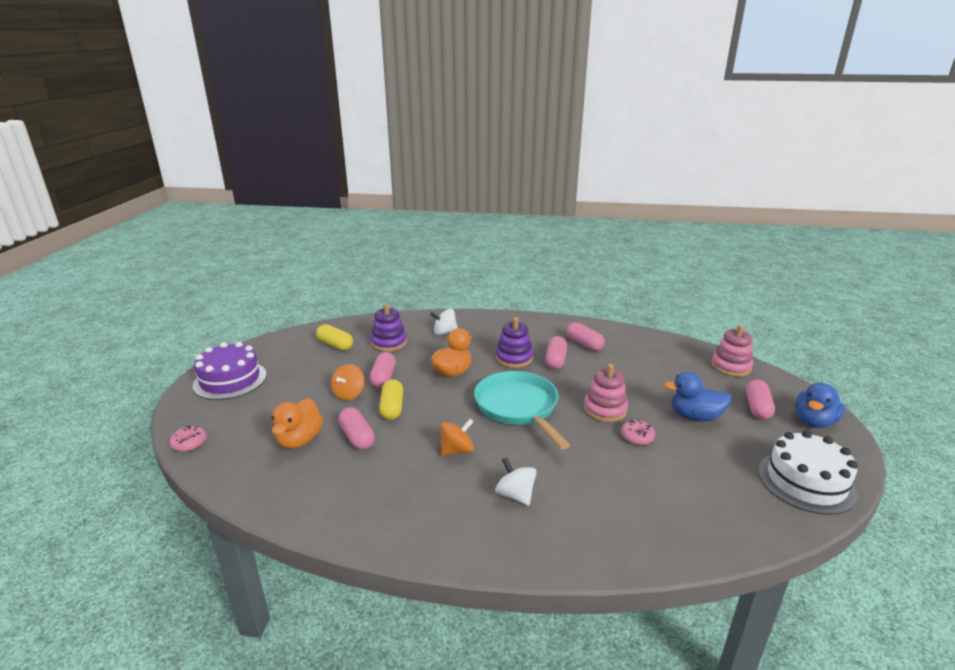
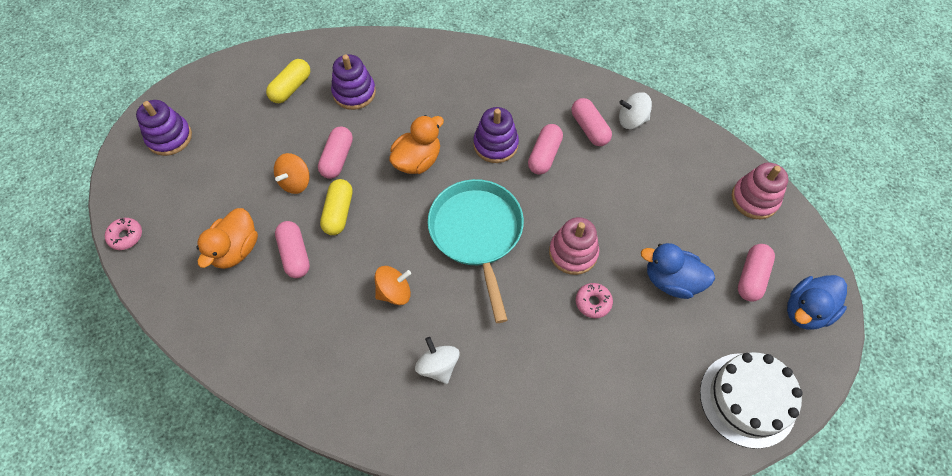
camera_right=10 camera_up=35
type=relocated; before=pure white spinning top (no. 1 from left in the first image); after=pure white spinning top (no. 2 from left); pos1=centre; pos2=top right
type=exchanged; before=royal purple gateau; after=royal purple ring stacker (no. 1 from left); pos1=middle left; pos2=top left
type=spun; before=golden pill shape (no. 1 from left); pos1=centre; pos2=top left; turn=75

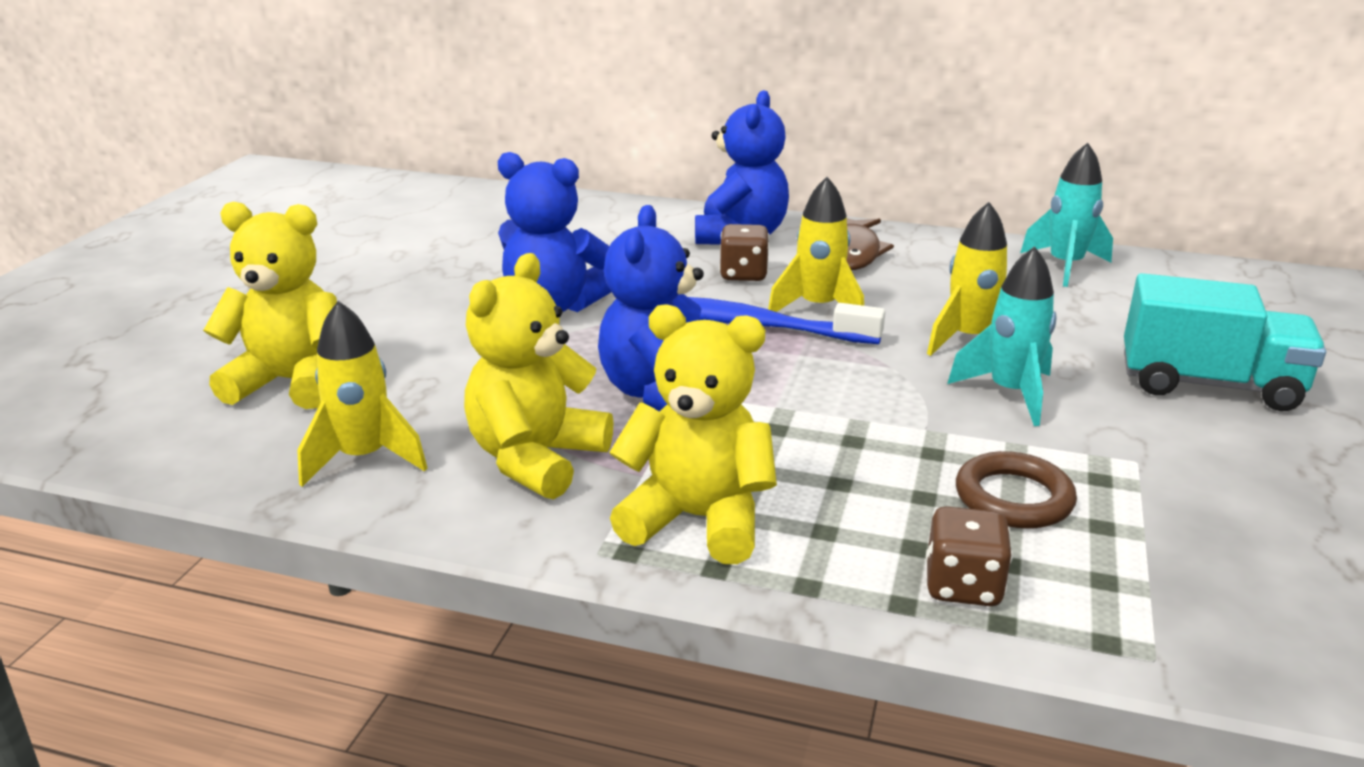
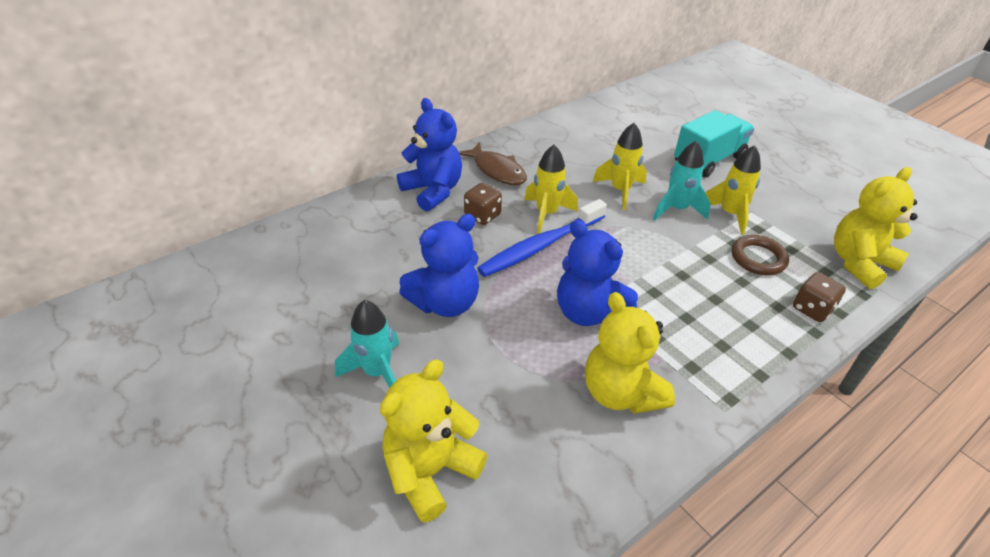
camera_right=-55 camera_up=15
type=relocated; before=golden spaceship (no. 1 from left in the first image); after=golden spaceship (no. 3 from left); pos1=middle left; pos2=middle right
type=relocated; before=golden stuffed bear (no. 3 from left); pos1=centre; pos2=middle right
type=relocated; before=turquoise spaceship (no. 2 from left in the first image); after=turquoise spaceship (no. 1 from left); pos1=top right; pos2=centre

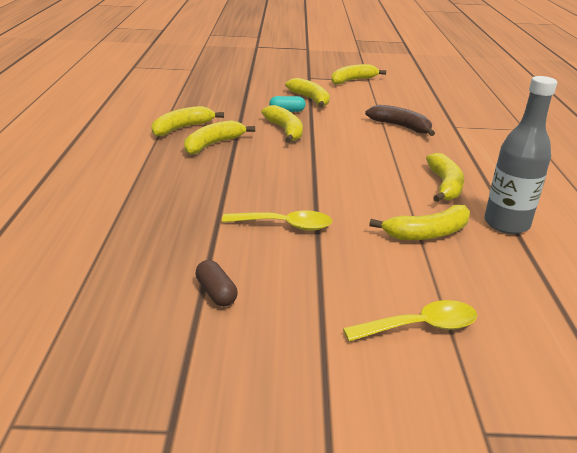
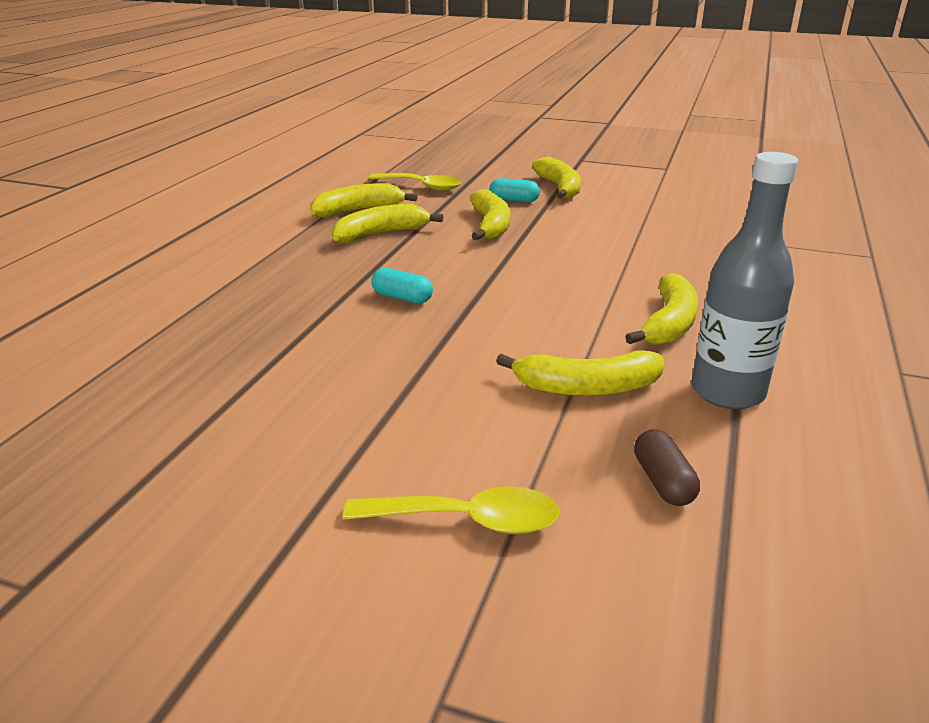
camera_right=20 camera_up=0
type=missing; before=golden banana fruit (no. 5 from left); pos1=top centre
type=missing; before=russet banana fruit; pos1=top right
type=appeared; after=turquoise pill shape (no. 1 from left); pos2=centre
type=relocated; before=russet pill shape; pos1=centre; pos2=middle right
type=relocated; before=golden teaspoon (no. 1 from left); pos1=centre; pos2=top centre

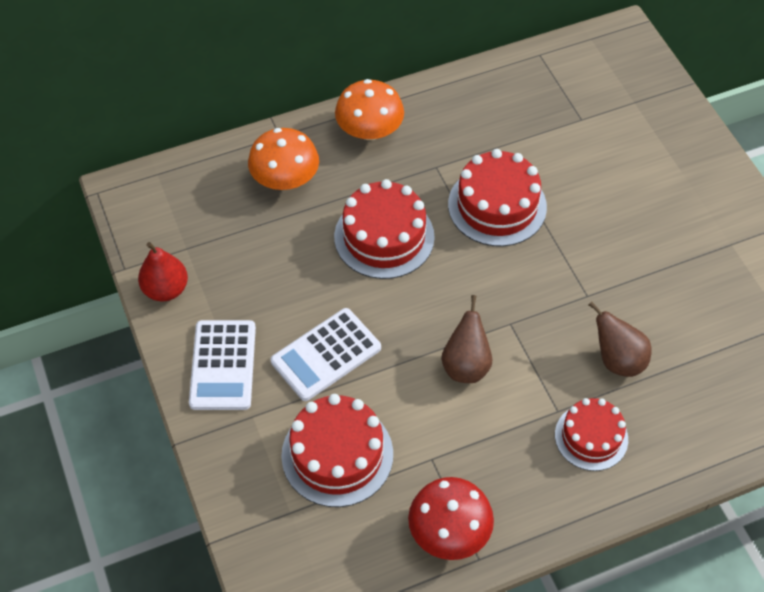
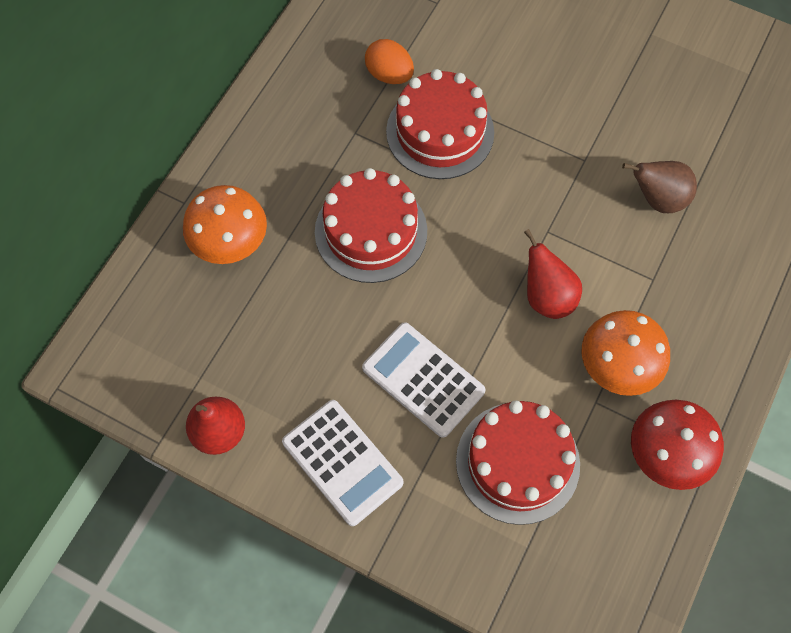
camera_right=-40 camera_up=10
type=missing; before=red gateau (no. 4 from left); pos1=bottom right
type=appeared; after=orange egg shape; pos2=top centre
type=relocated; before=orange fungus (no. 2 from left); pos1=top centre; pos2=middle right
type=colour; before=russet pear (no. 1 from left); after=red pear (no. 2 from left); pos1=centre; pos2=middle right
type=spun; before=pure white calculator (no. 2 from left); pos1=centre; pos2=centre; turn=120

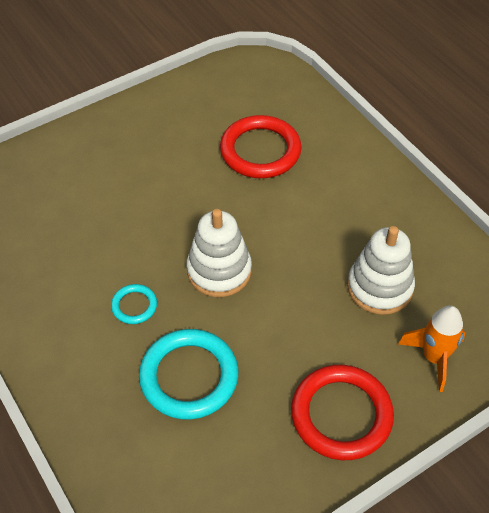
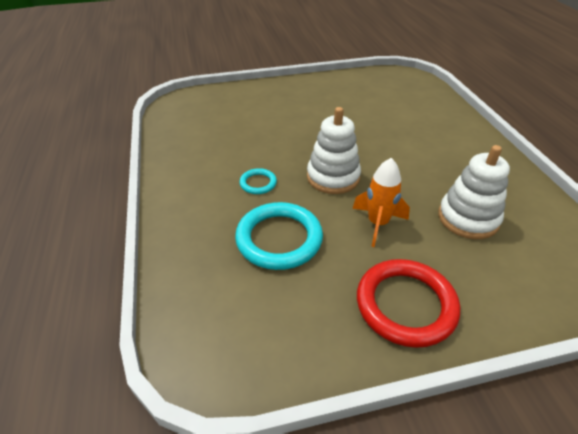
camera_right=20 camera_up=-10
type=missing; before=red torus (no. 1 from left); pos1=top centre
type=relocated; before=orange spaceship; pos1=bottom right; pos2=centre

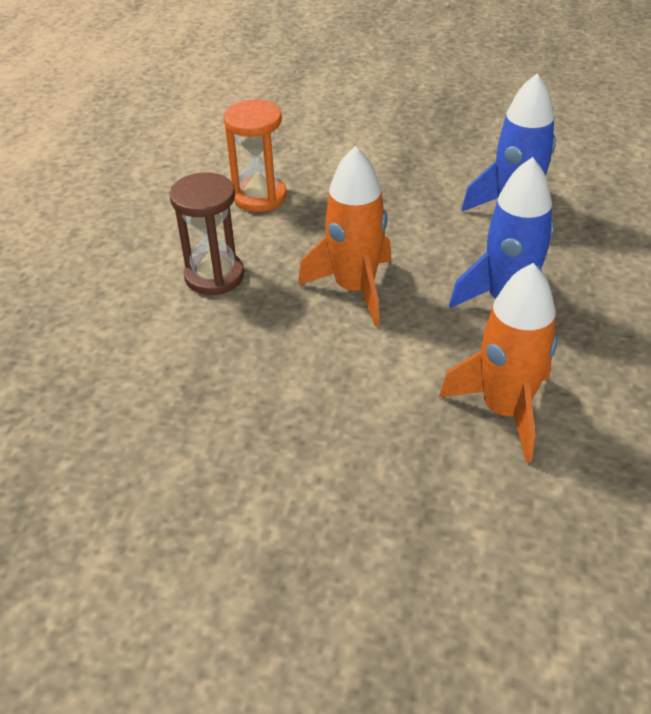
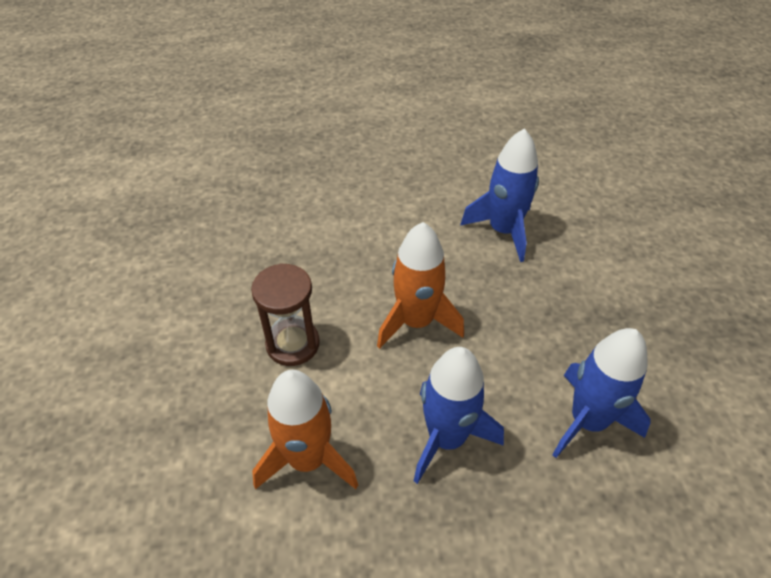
camera_right=70 camera_up=5
type=relocated; before=russet sandglass; pos1=top left; pos2=centre
type=exchanged; before=orange sandglass; after=royal blue spaceship (no. 2 from left); pos1=top centre; pos2=centre

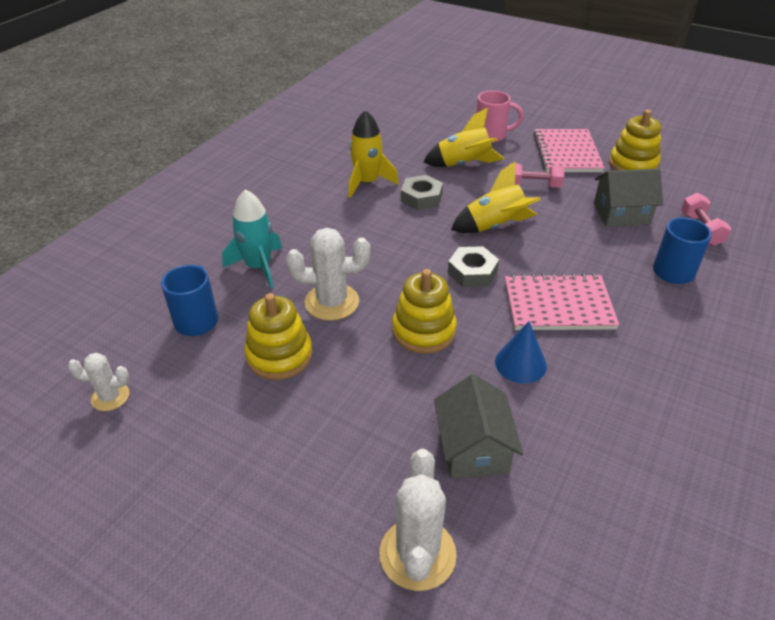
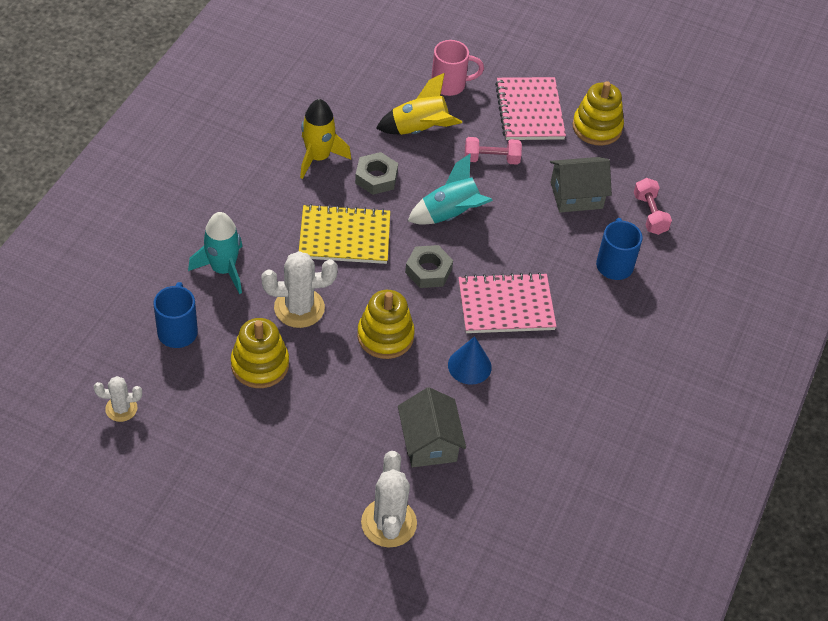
camera_right=-10 camera_up=10
type=appeared; after=golden exercise book; pos2=centre
type=colour; before=golden spaceship (no. 3 from left); after=turquoise spaceship (no. 2 from left); pos1=top centre; pos2=top centre

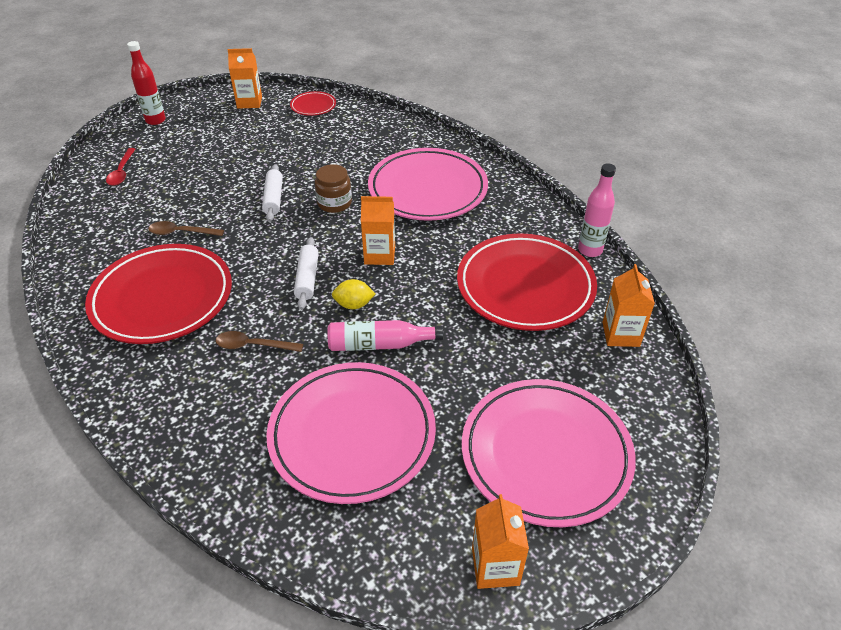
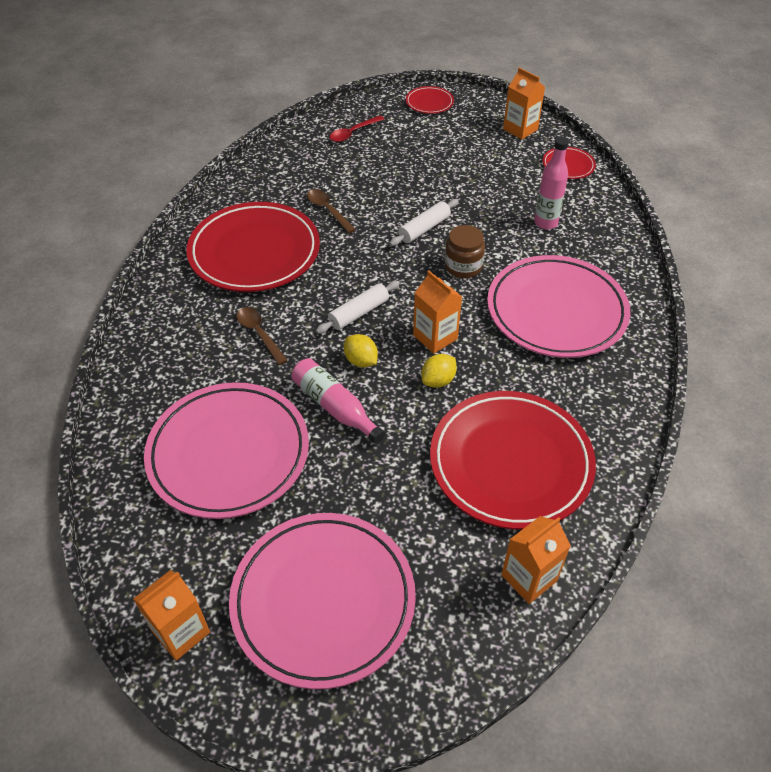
camera_right=50 camera_up=5
type=appeared; after=golden toy lemon (no. 2 from left); pos2=centre
type=relocated; before=rose-pink bottle (no. 2 from left); pos1=middle right; pos2=top right
type=exchanged; before=red bottle; after=red plate (no. 2 from left); pos1=top left; pos2=top centre

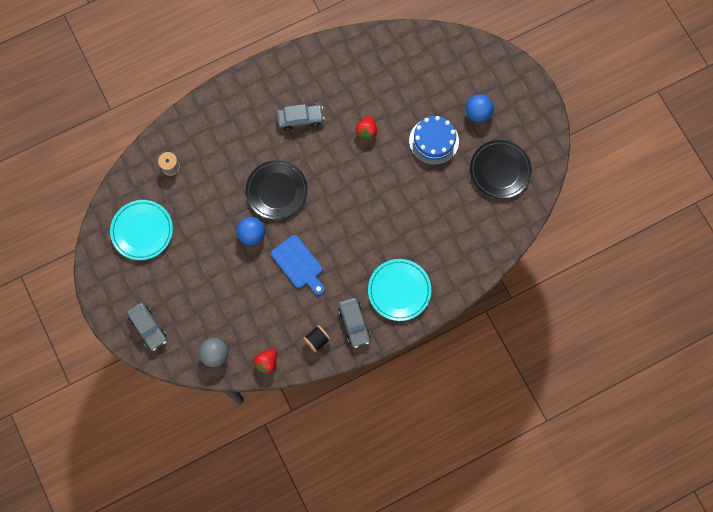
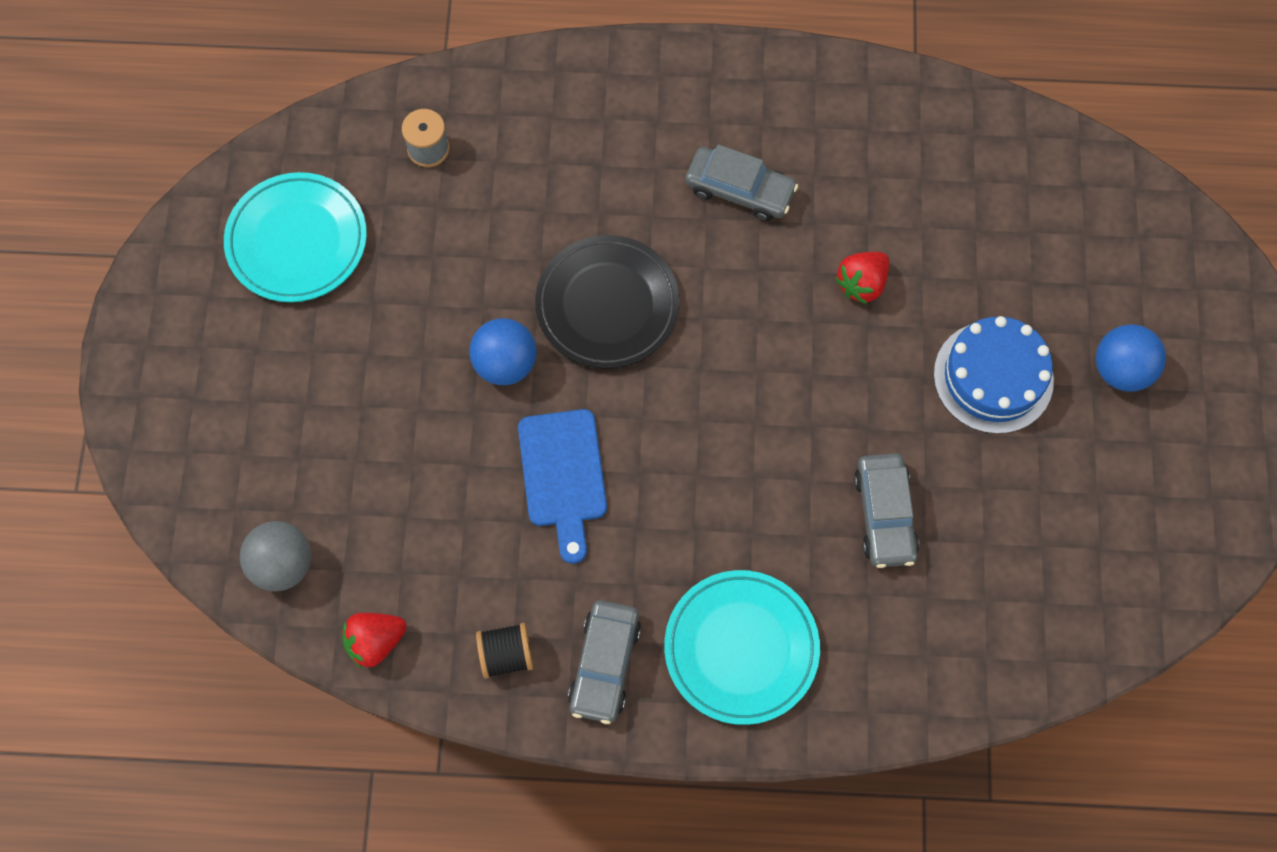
camera_right=30 camera_up=-5
type=missing; before=jet-black plate (no. 2 from left); pos1=top right
type=relocated; before=gray automobile (no. 1 from left in the first image); after=gray automobile (no. 3 from left); pos1=middle left; pos2=middle right

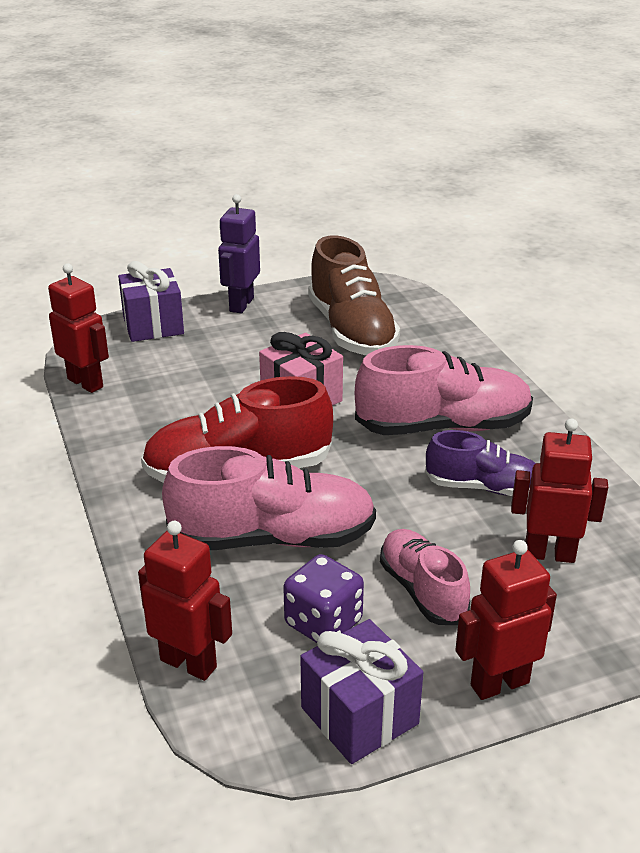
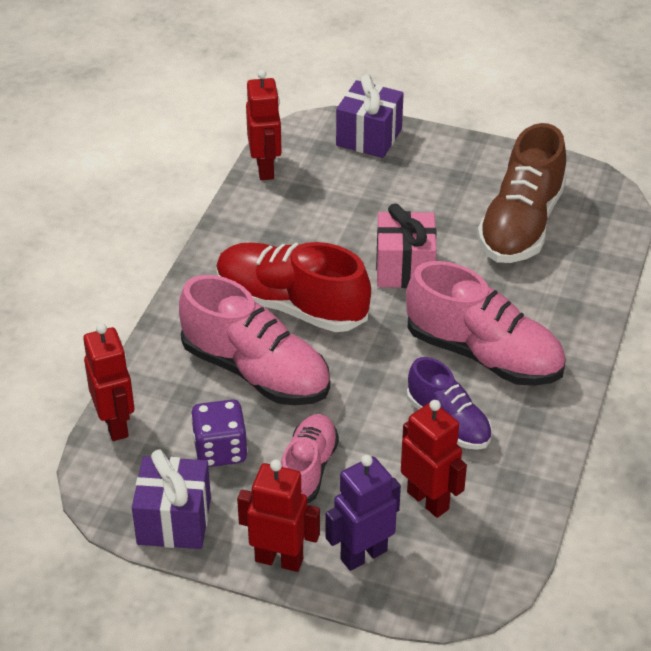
camera_right=40 camera_up=10
type=relocated; before=royal purple toy robot; pos1=top centre; pos2=bottom centre

